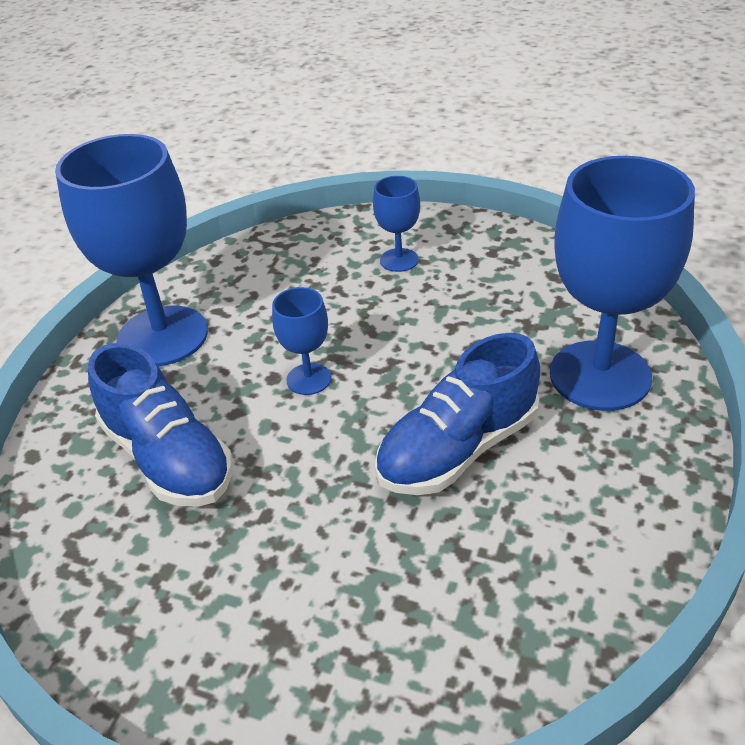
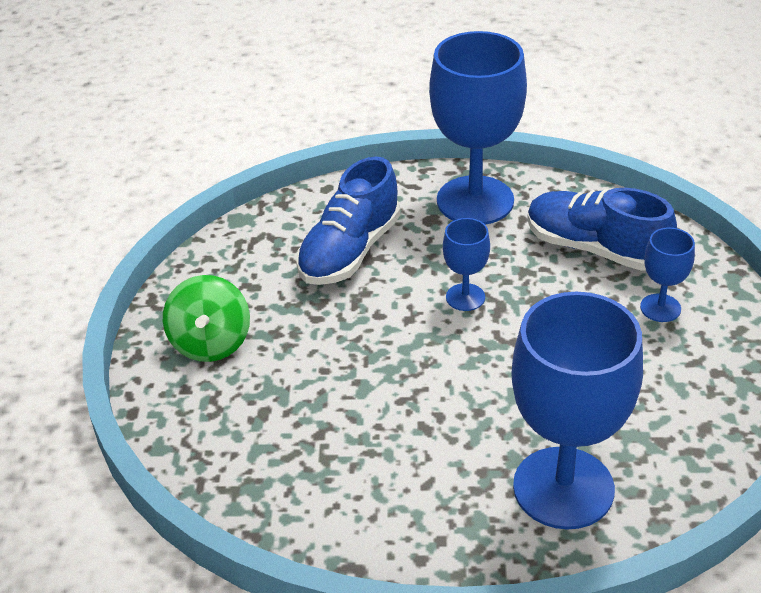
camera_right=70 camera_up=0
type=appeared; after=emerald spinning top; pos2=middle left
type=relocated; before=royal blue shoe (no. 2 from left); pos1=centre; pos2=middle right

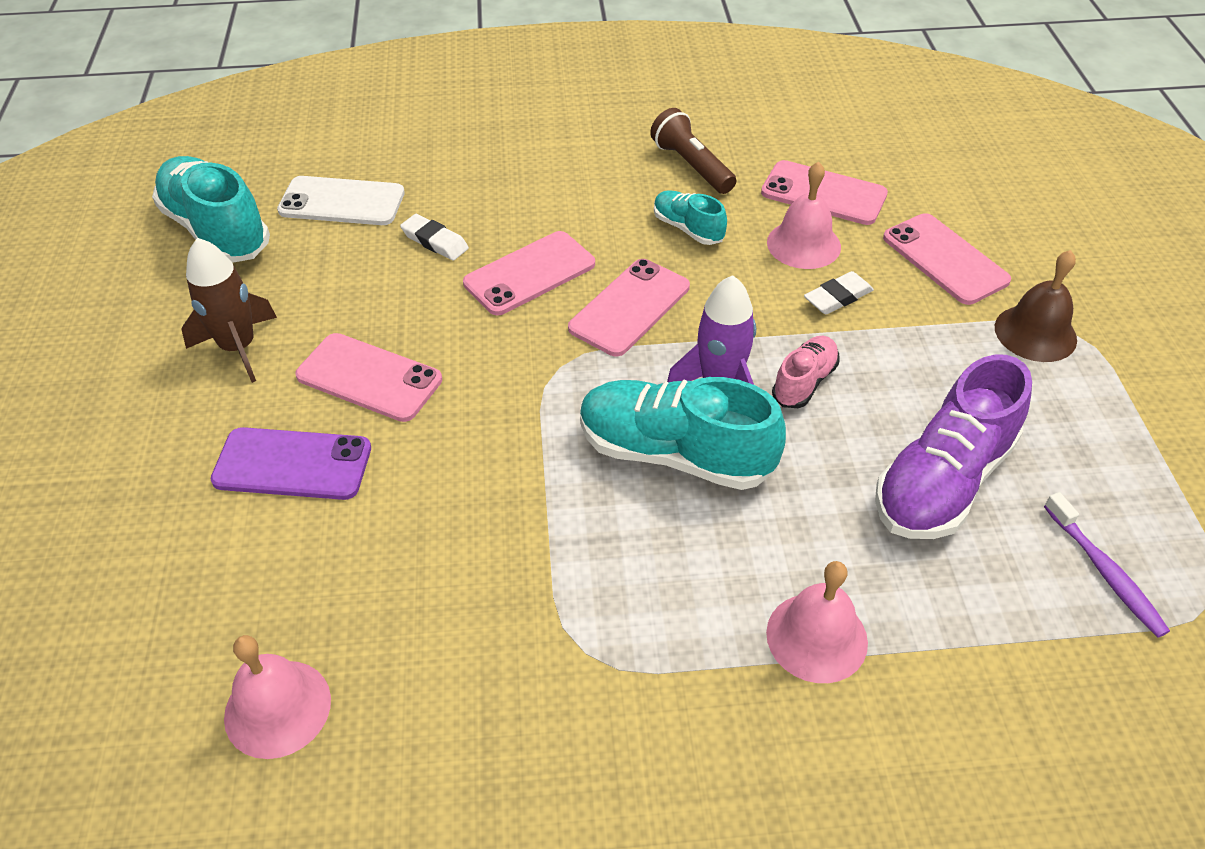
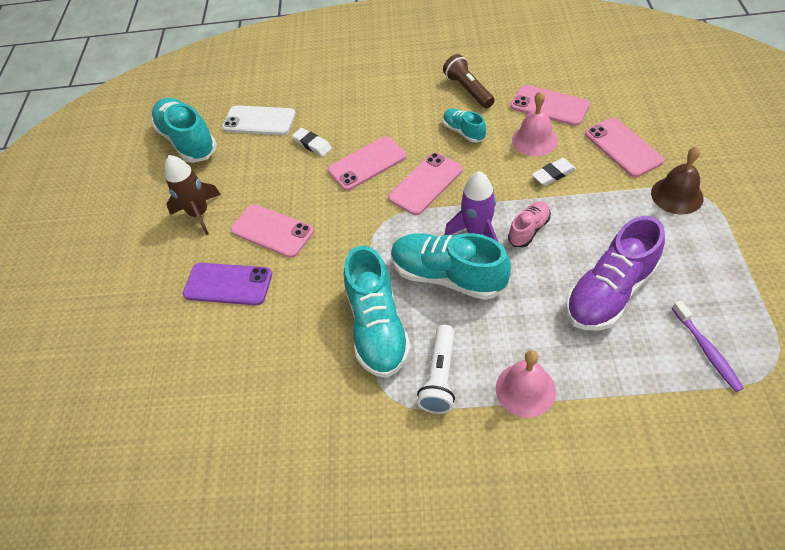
camera_right=10 camera_up=5
type=missing; before=rose-pink hand bell (no. 1 from left); pos1=bottom left
type=appeared; after=turquoise shoe (no. 2 from left); pos2=centre
type=appeared; after=pure white pocket torch; pos2=bottom centre

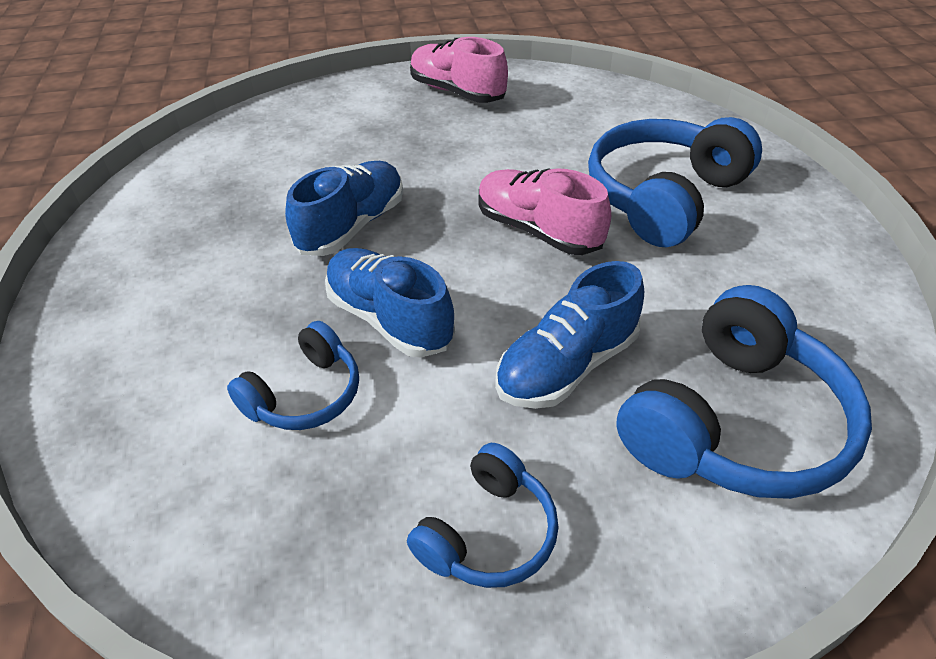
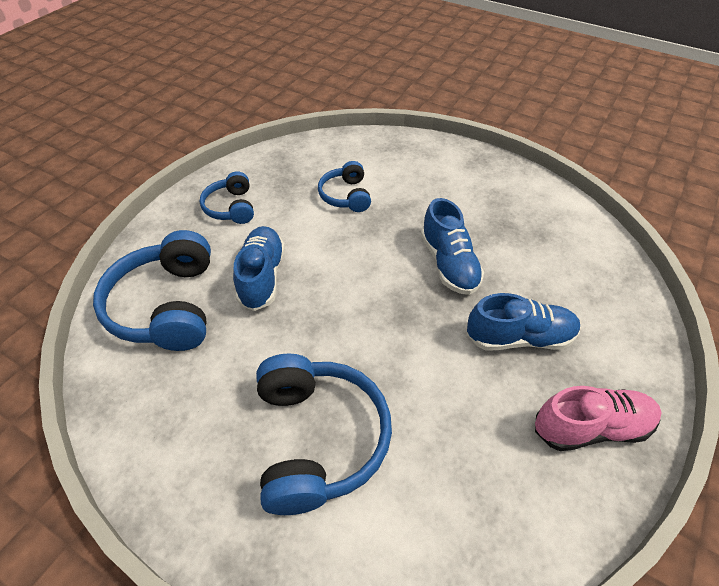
camera_right=130 camera_up=5
type=missing; before=rose-pink shoe (no. 2 from left); pos1=top centre
type=relocated; before=royal blue shoe (no. 2 from left in the first image); after=royal blue shoe (no. 3 from left); pos1=centre; pos2=middle right

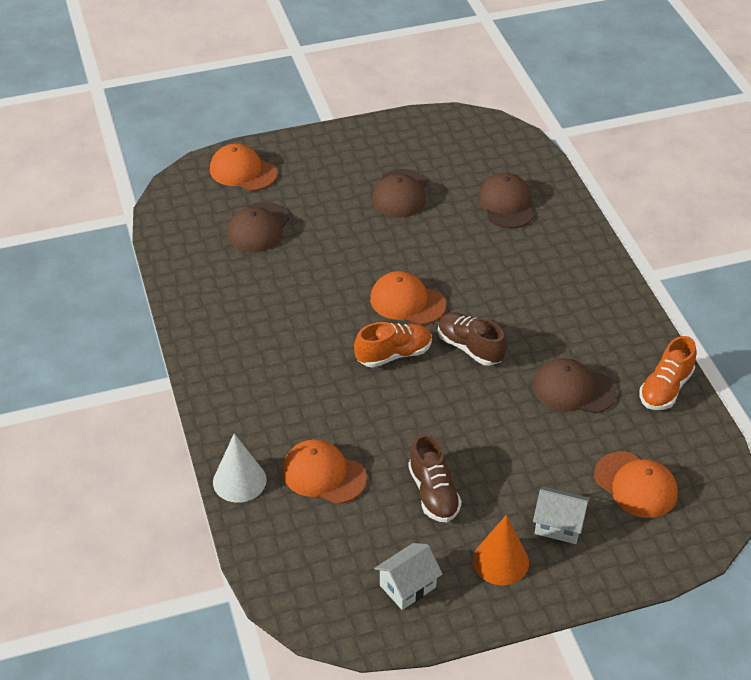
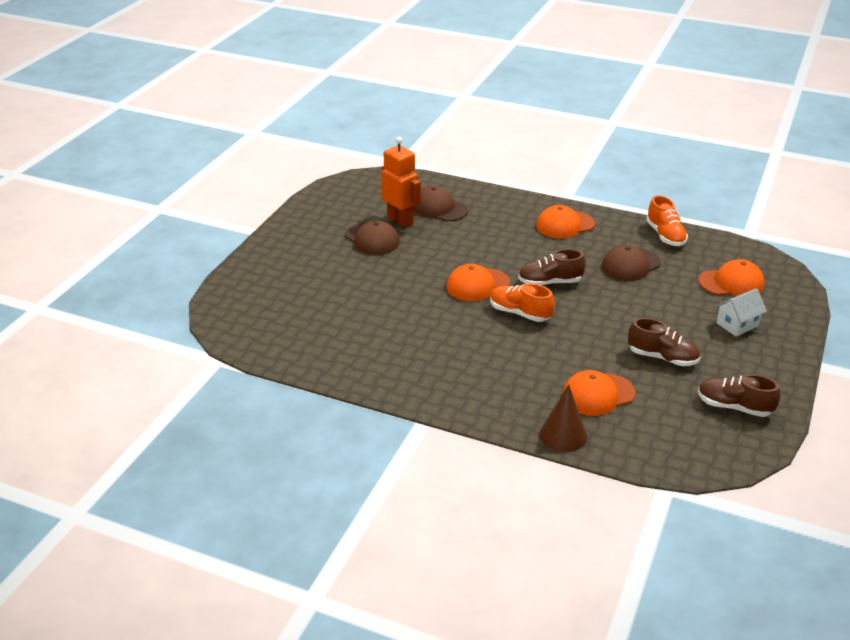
camera_right=-50 camera_up=-10
type=missing; before=russet peaked cap (no. 1 from left); pos1=centre
type=missing; before=orange solid cone; pos1=bottom right
type=appeared; after=orange toy robot; pos2=top centre
type=relocated; before=orange peaked cap (no. 1 from left in the first image); after=orange peaked cap (no. 2 from left); pos1=top left; pos2=centre
type=exchanged; before=pure white cottage (no. 1 from left); after=russet shoe (no. 3 from left); pos1=bottom centre; pos2=middle right
type=colour; before=pure white solid cone; after=russet solid cone; pos1=bottom left; pos2=centre
type=spun; before=orange shoe (no. 1 from left); pos1=centre; pos2=centre; turn=-75

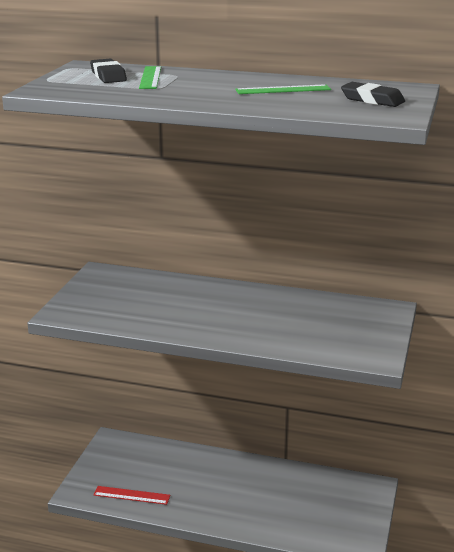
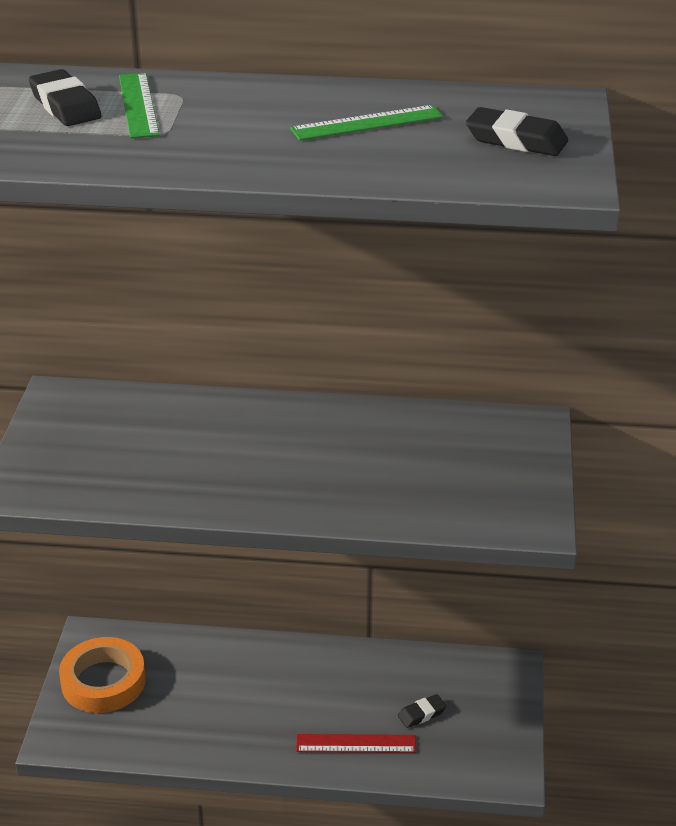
camera_right=-10 camera_up=10
type=appeared; after=orange roll of tape; pos2=bottom left
type=appeared; after=jet-black gum eraser (no. 2 from left); pos2=bottom centre
type=relocated; before=red ruler; pos1=bottom left; pos2=bottom centre

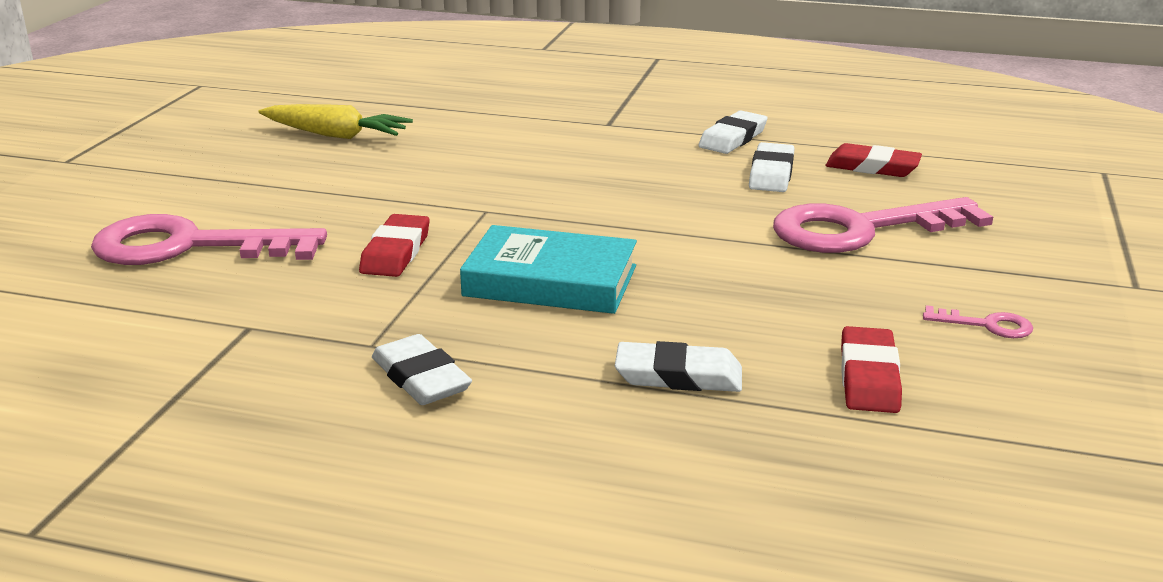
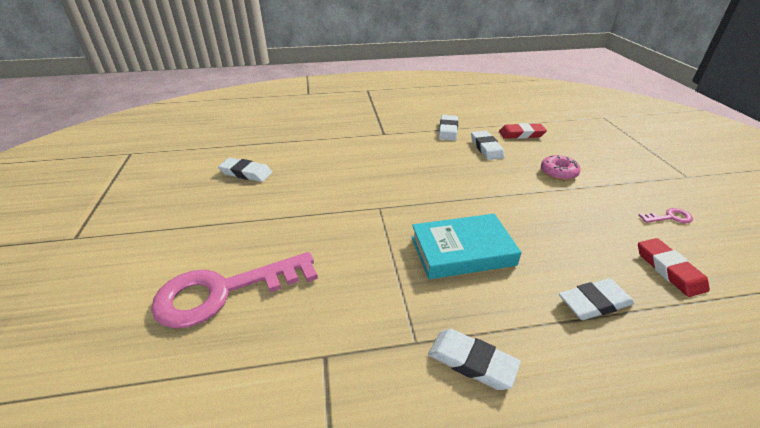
camera_right=-25 camera_up=10
type=missing; before=red gum eraser (no. 1 from left); pos1=centre
type=exchanged; before=golden carrot; after=pure white gum eraser (no. 1 from left); pos1=top left; pos2=middle left
type=exchanged; before=rose-pink door key (no. 2 from left); after=rose-pink donut; pos1=middle right; pos2=middle right

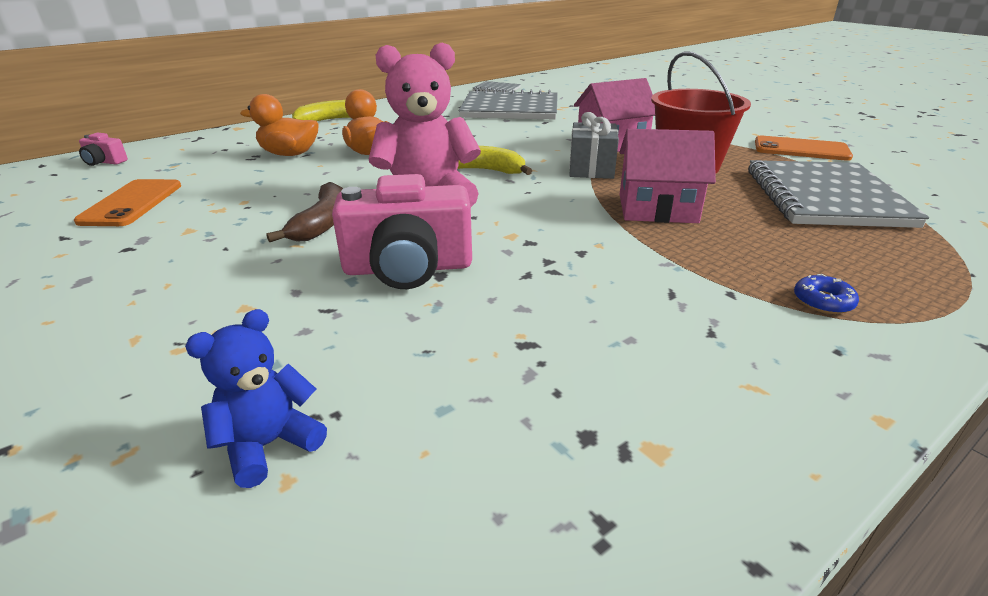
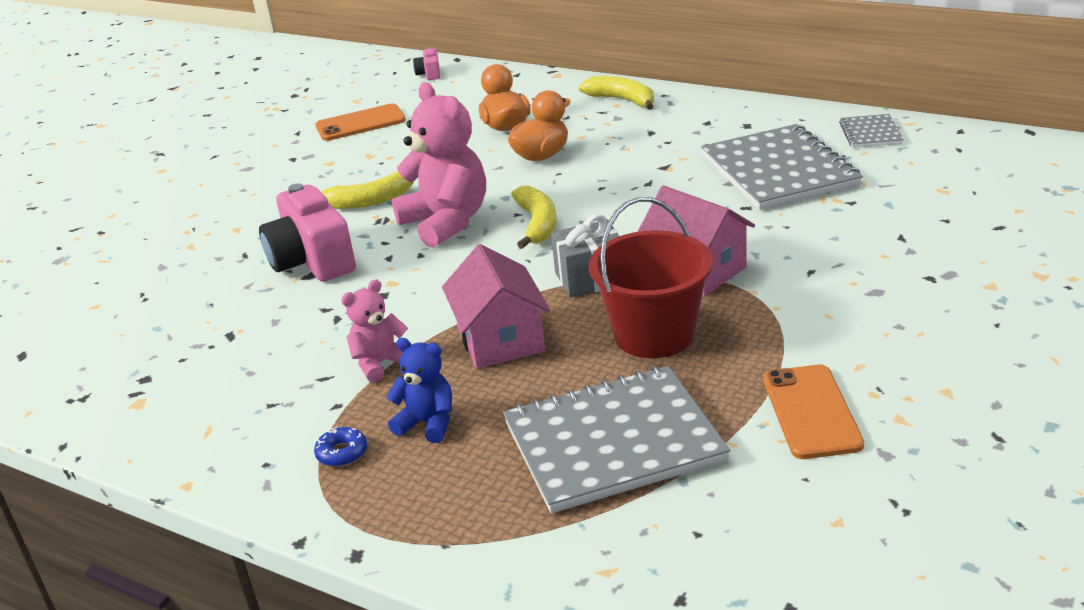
camera_right=70 camera_up=0
type=appeared; after=rose-pink stuffed bear (no. 1 from left); pos2=centre
type=relocated; before=royal blue stuffed bear; pos1=bottom left; pos2=centre
type=colour; before=russet banana fruit; after=golden banana fruit (no. 1 from left); pos1=middle left; pos2=top centre

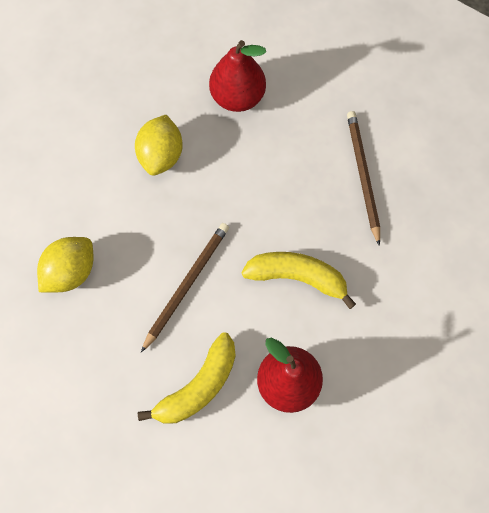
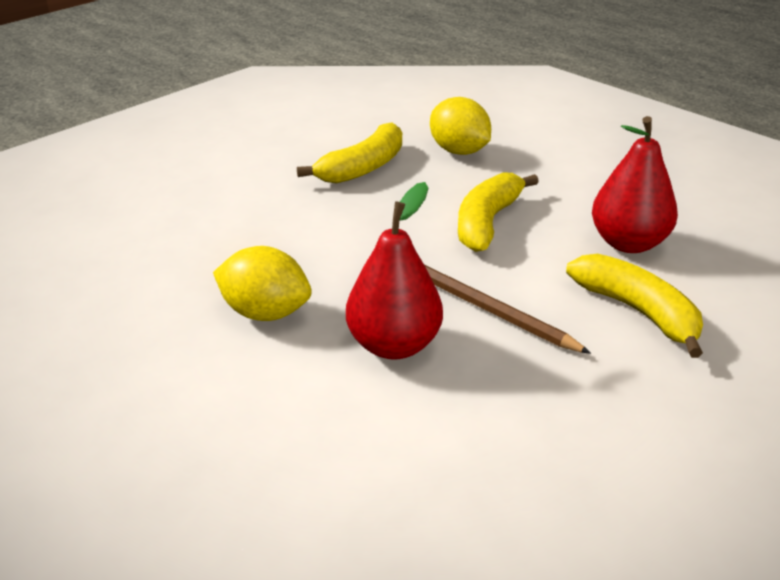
camera_right=-80 camera_up=-35
type=relocated; before=golden toy lemon (no. 1 from left in the first image); after=golden toy lemon (no. 2 from left); pos1=middle left; pos2=top centre
type=relocated; before=red pear (no. 1 from left); pos1=top centre; pos2=centre
type=exchanged; before=russet wooden pencil (no. 2 from left); after=golden banana fruit (no. 1 from left); pos1=middle right; pos2=top centre

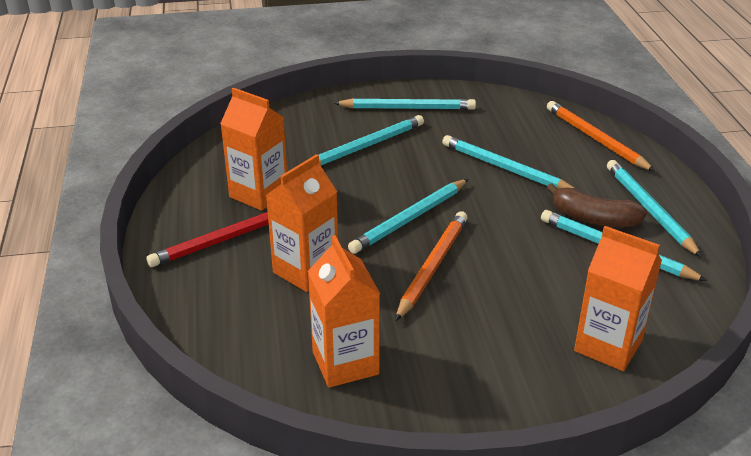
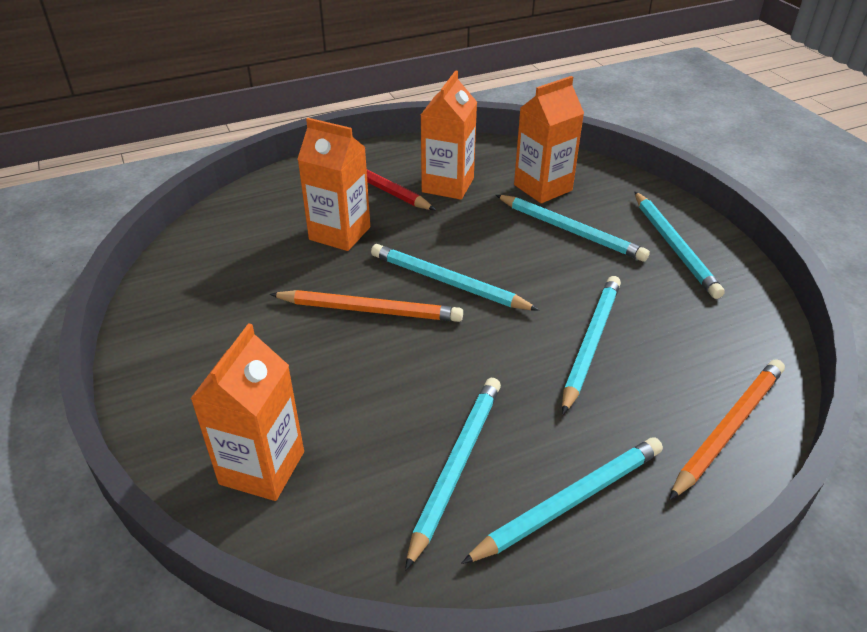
camera_right=75 camera_up=5
type=missing; before=russet banana fruit; pos1=middle right
type=relocated; before=orange carton (no. 3 from left in the first image); after=orange carton (no. 4 from left); pos1=bottom centre; pos2=top centre

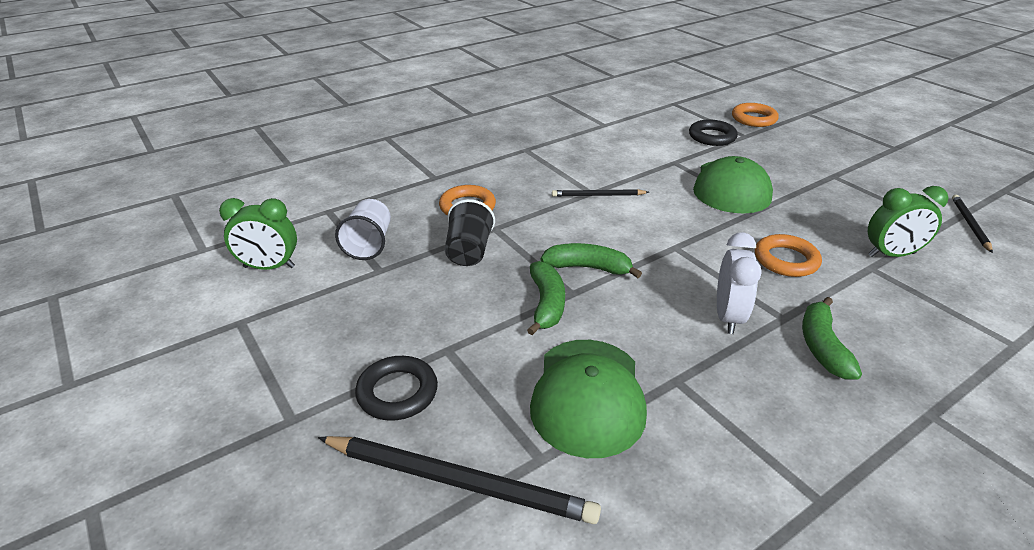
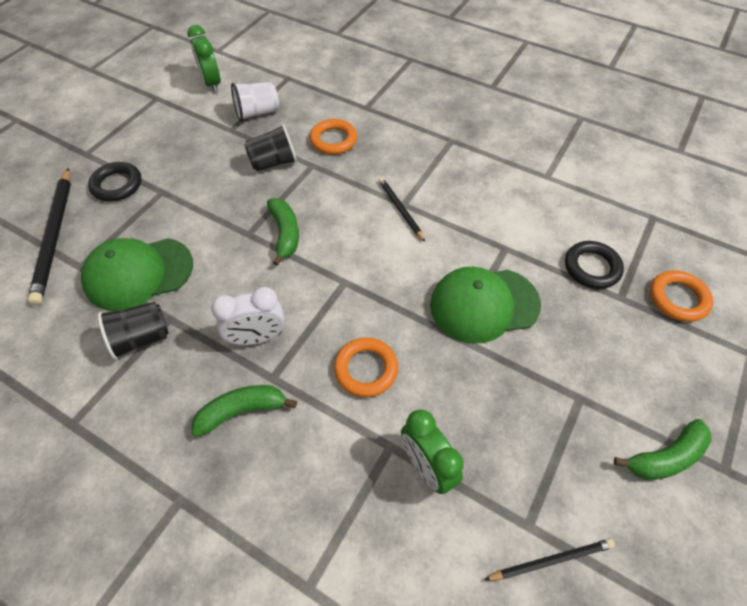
camera_right=65 camera_up=20
type=appeared; after=jet-black beaker (no. 1 from left); pos2=middle left
type=relocated; before=emerald banana fruit (no. 1 from left in the first image); after=emerald banana fruit (no. 3 from left); pos1=centre; pos2=bottom right

